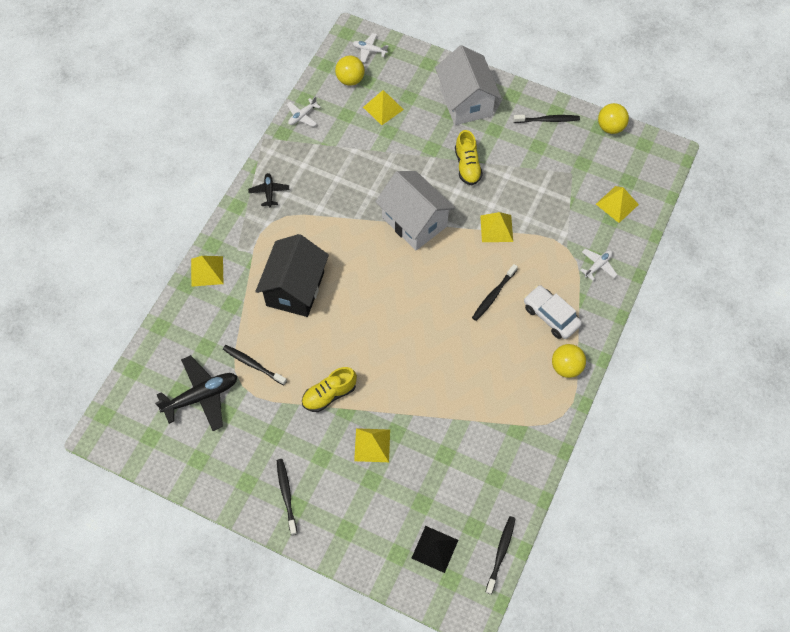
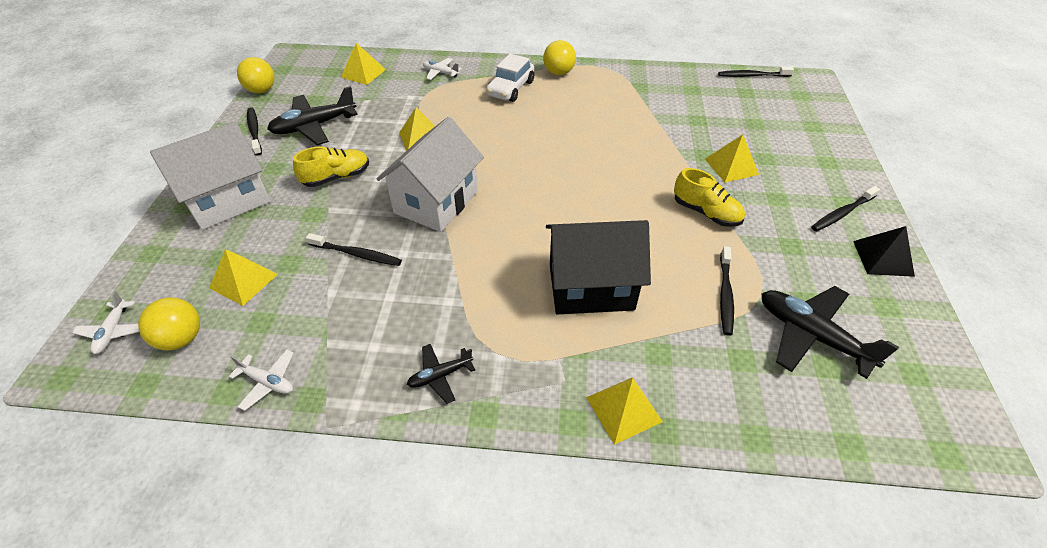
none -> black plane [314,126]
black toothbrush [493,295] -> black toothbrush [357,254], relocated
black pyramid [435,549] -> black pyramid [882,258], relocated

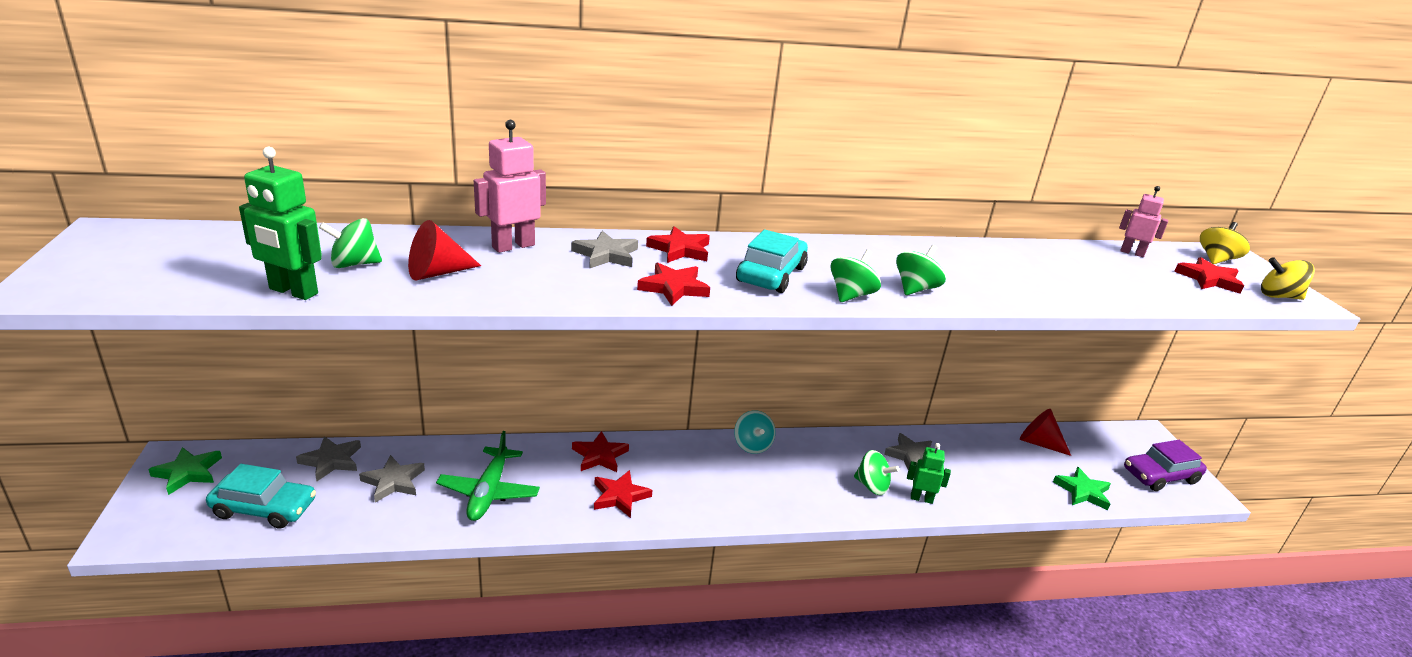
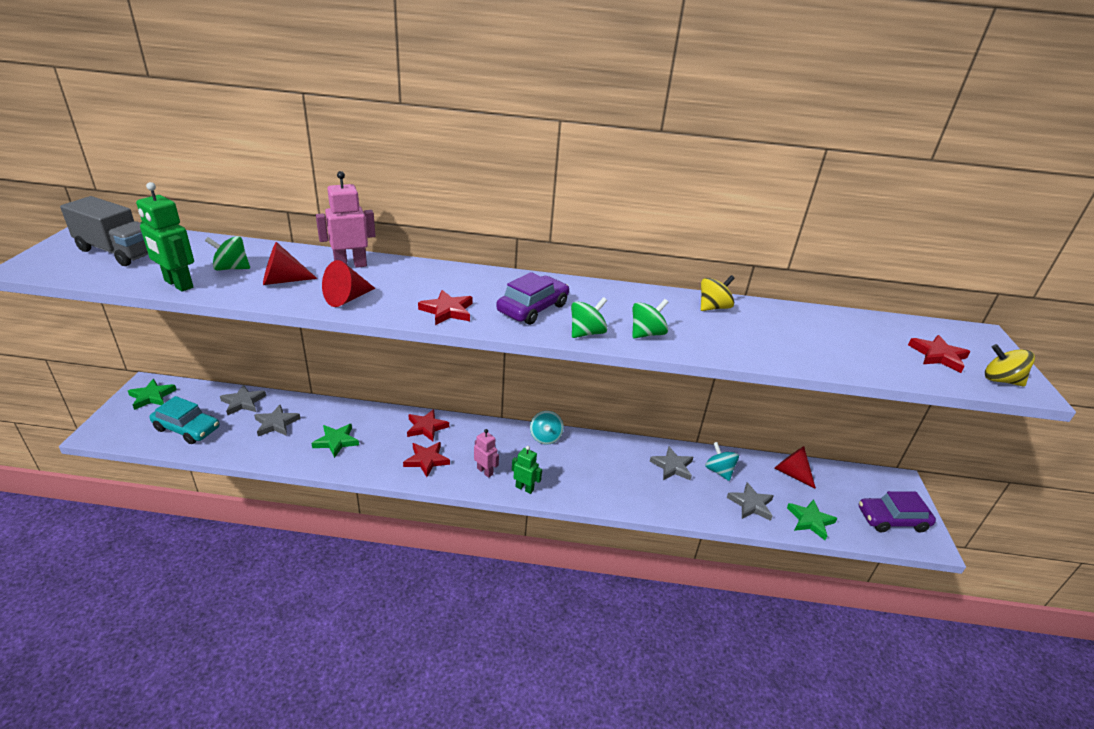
none -> grey truck [118,252]
green plane [489,492] -> green star [336,441]
none -> red cone [347,298]
pink robot [1132,253] -> pink robot [485,471], relocated
turquoise car [771,274] -> purple car [532,308]
green robot [921,498] -> green robot [524,488], relocated
yellow spinning top [1216,260] -> yellow spinning top [713,307], relocated
none -> turquoise spinning top [719,471]
grey star [606,255] -> grey star [751,504], relocated
red star [680,249] -> none
green spinning top [872,486] -> none

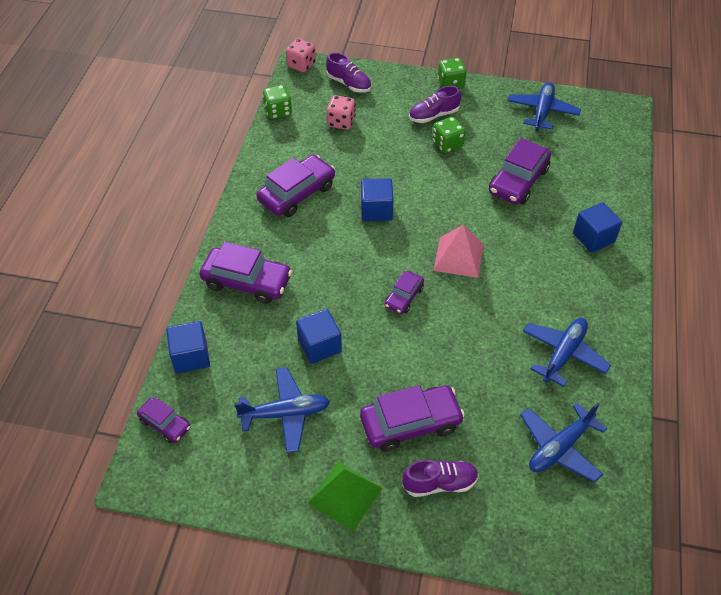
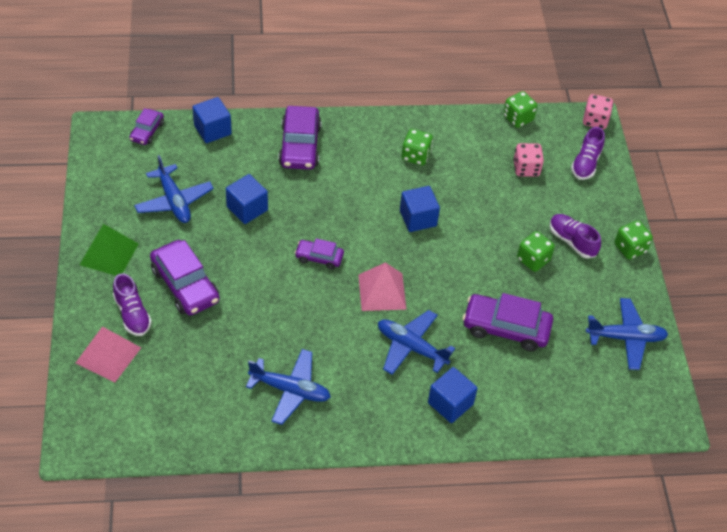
none -> pink pyramid [108,355]
blue plane [560,447] -> blue plane [411,347], relocated
purple car [297,193] -> green dice [416,156]

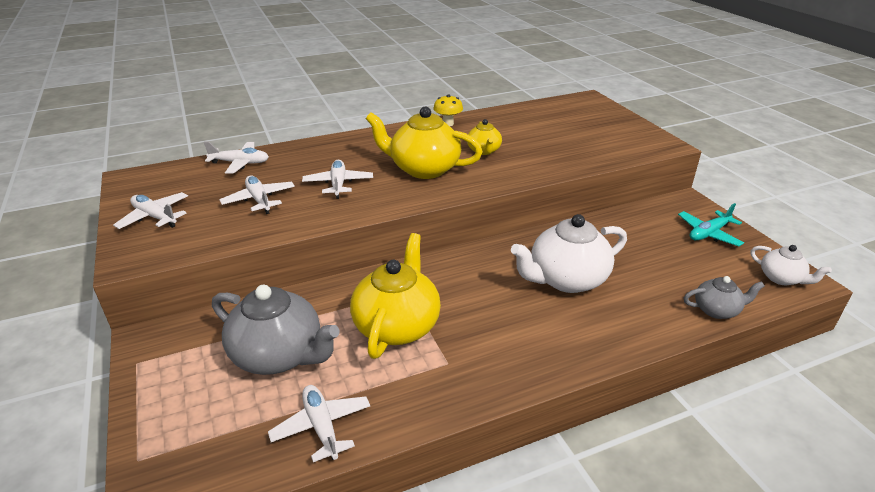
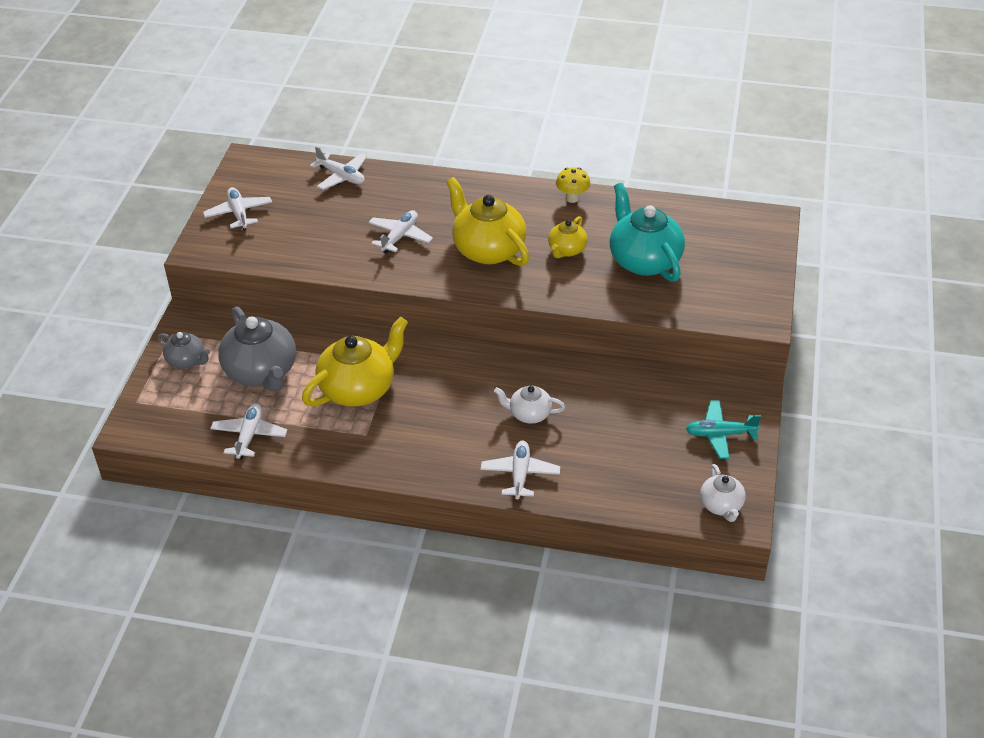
grey teapot [716,310] -> grey teapot [186,360], relocated
white plane [259,200] -> white plane [520,474], relocated
white teapot [566,279] -> white teapot [529,414], x0.53
none -> turquoise teapot [644,260]

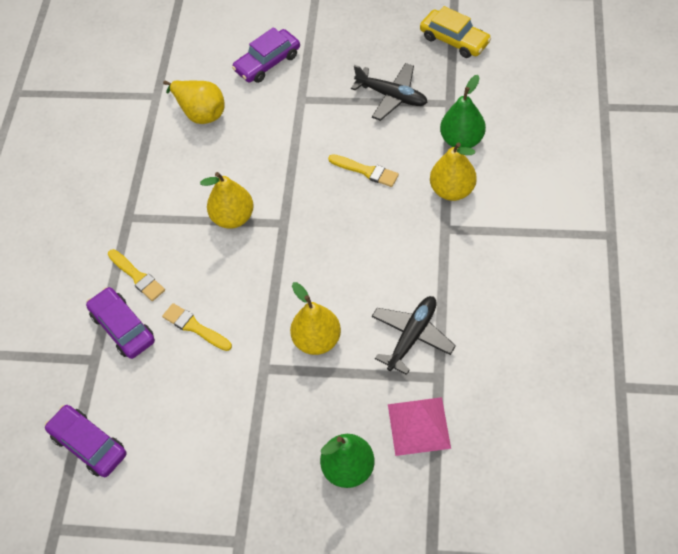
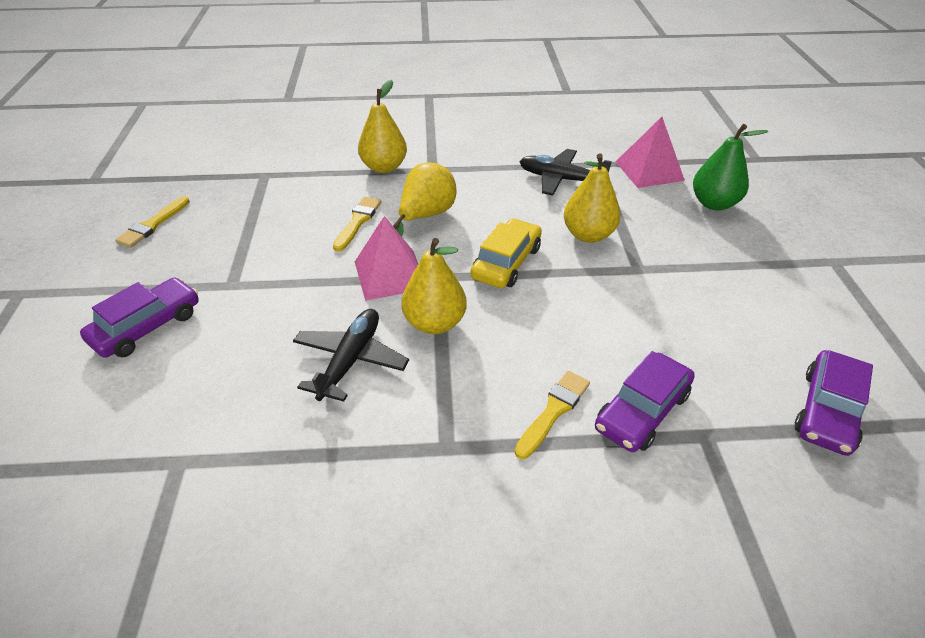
purple car [267,62] -> purple car [147,327], 90 degrees counterclockwise
yellow brush [195,327] -> yellow brush [153,224], relocated
black plane [392,96] -> black plane [350,360], relocated
none -> pink pyramid [390,274]
yellow pear [200,112] -> yellow pear [426,216], relocated
yellow car [454,40] -> yellow car [506,263], relocated
green pear [462,140] -> none

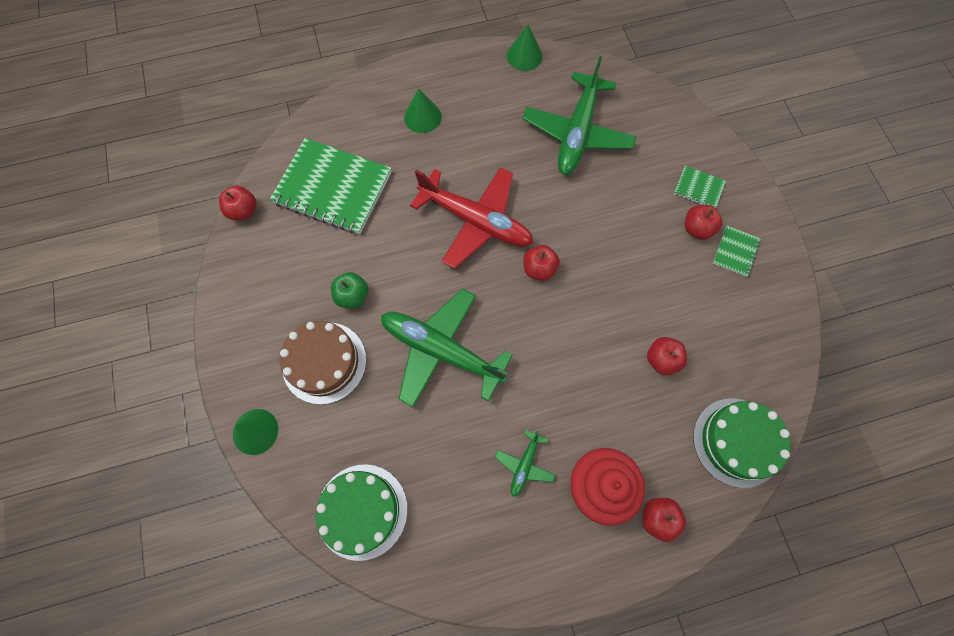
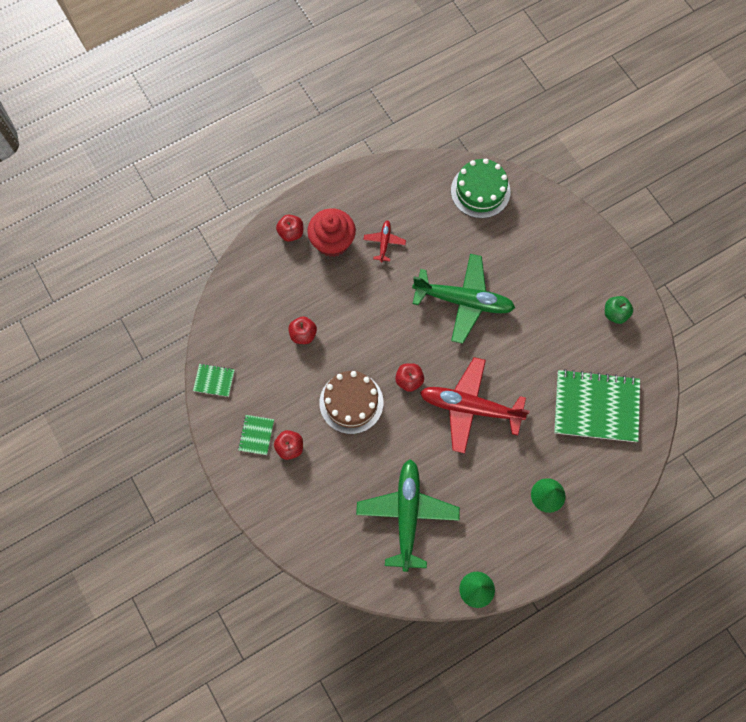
green notebook [698,188] -> green notebook [214,380], relocated
brown cake [324,362] -> brown cake [351,402], relocated
green plane [524,465] -> red plane [384,242]
green apple [352,296] -> green apple [615,314], relocated
red apple [243,211] -> none
green cone [255,431] -> none
green cake [737,442] -> none

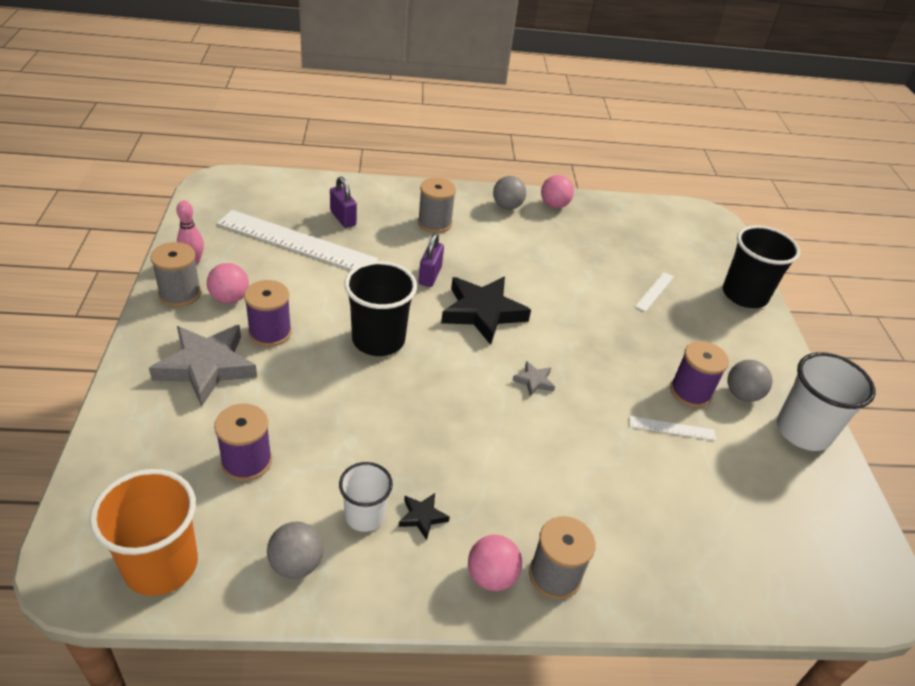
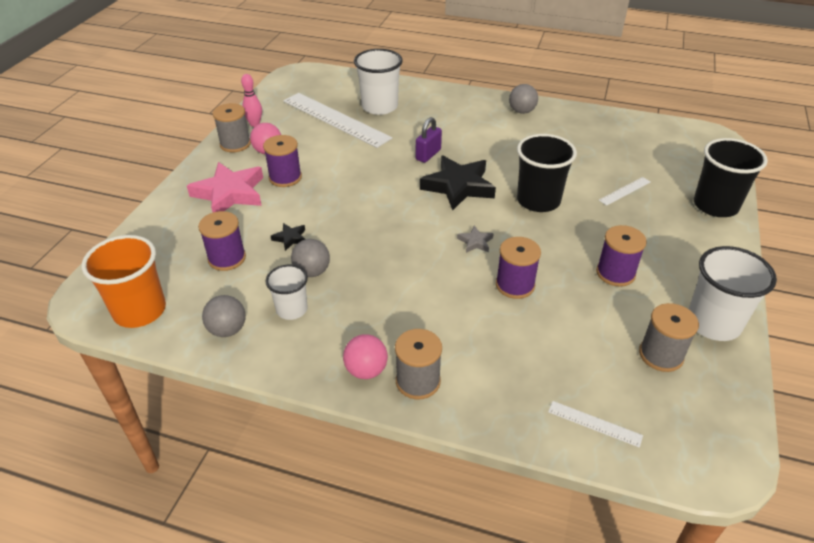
grey star [206,367] -> pink star [230,193]
black star [422,517] -> black star [290,238], relocated
grey ball [742,394] -> grey ball [312,272], relocated
purple padlock [343,218] -> white cup [379,107]
none -> purple spool [515,285]
black cup [378,340] -> black cup [538,201], relocated
white ruler [672,428] -> white ruler [594,424], relocated
grey spool [434,223] -> grey spool [661,355], relocated
pink ball [554,205] -> none

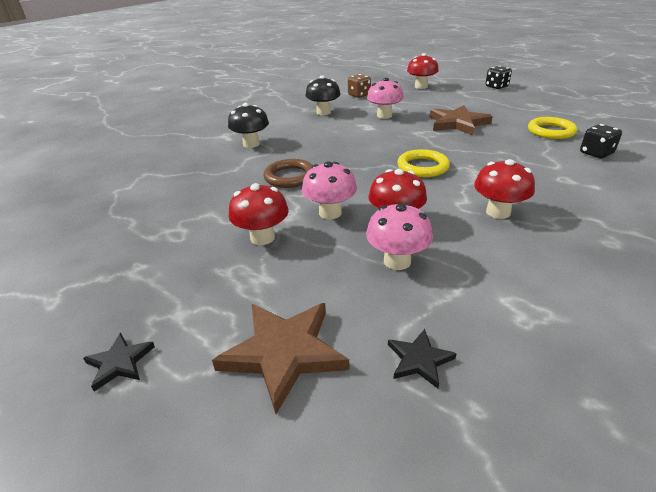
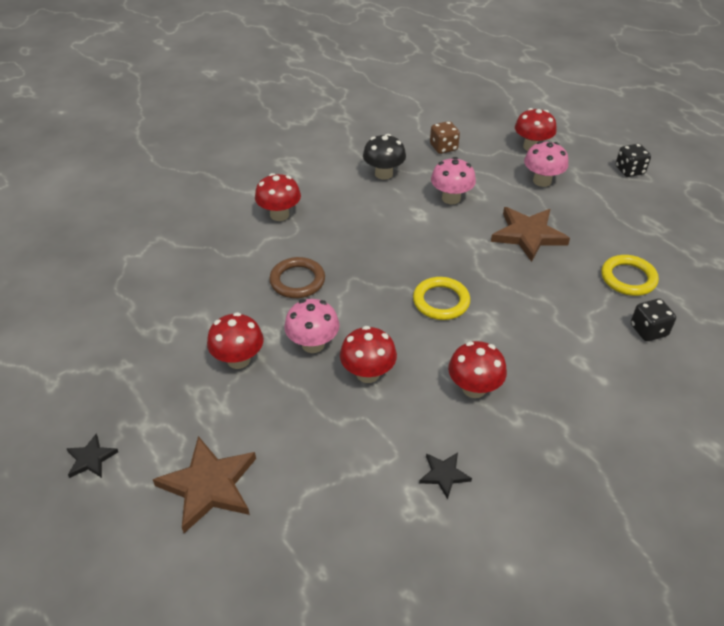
black mushroom [251,144] -> red mushroom [279,215]
black star [419,360] -> black star [444,475], relocated
pink mushroom [397,261] -> pink mushroom [542,181], relocated

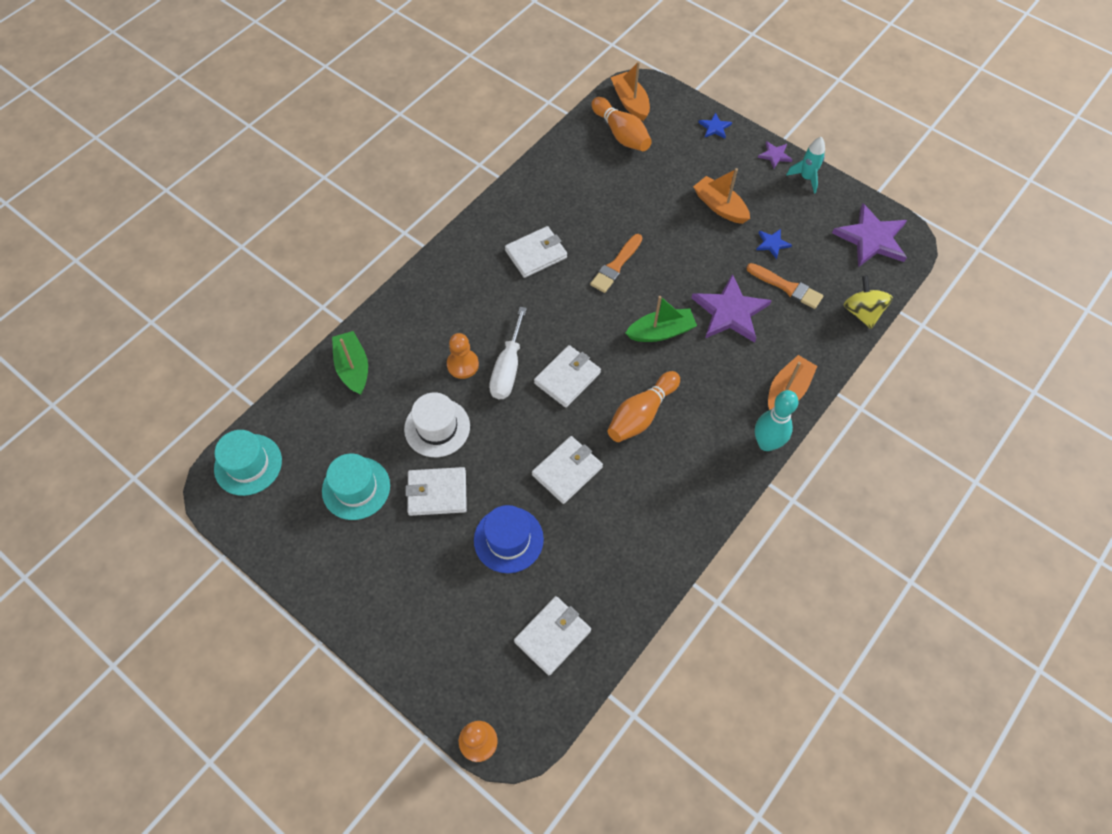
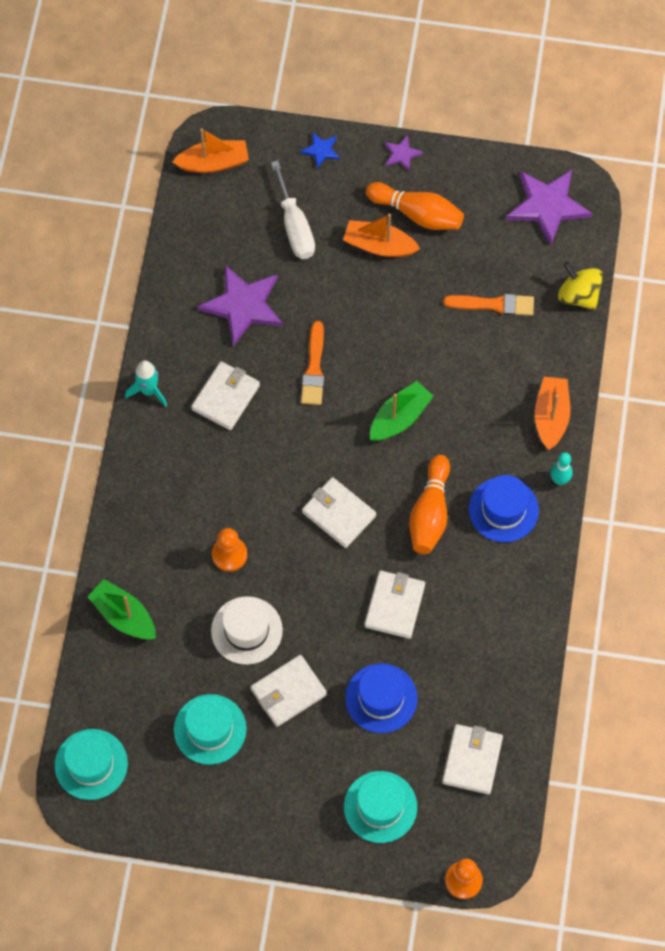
turquoise rocket [806,178] -> turquoise rocket [148,391], relocated
orange boat [630,102] -> orange boat [213,163], 135 degrees clockwise
purple star [730,312] -> purple star [243,305], relocated
white screwdriver [508,368] -> white screwdriver [295,226], relocated
white wallet [567,378] -> white wallet [338,514], 60 degrees counterclockwise
none -> turquoise hat [380,807]
orange bowling pin [621,134] -> orange bowling pin [417,214], relocated
none -> blue hat [503,509]
turquoise bowling pin [766,443] -> turquoise bowling pin [559,480], x0.59
blue star [772,244] -> none

